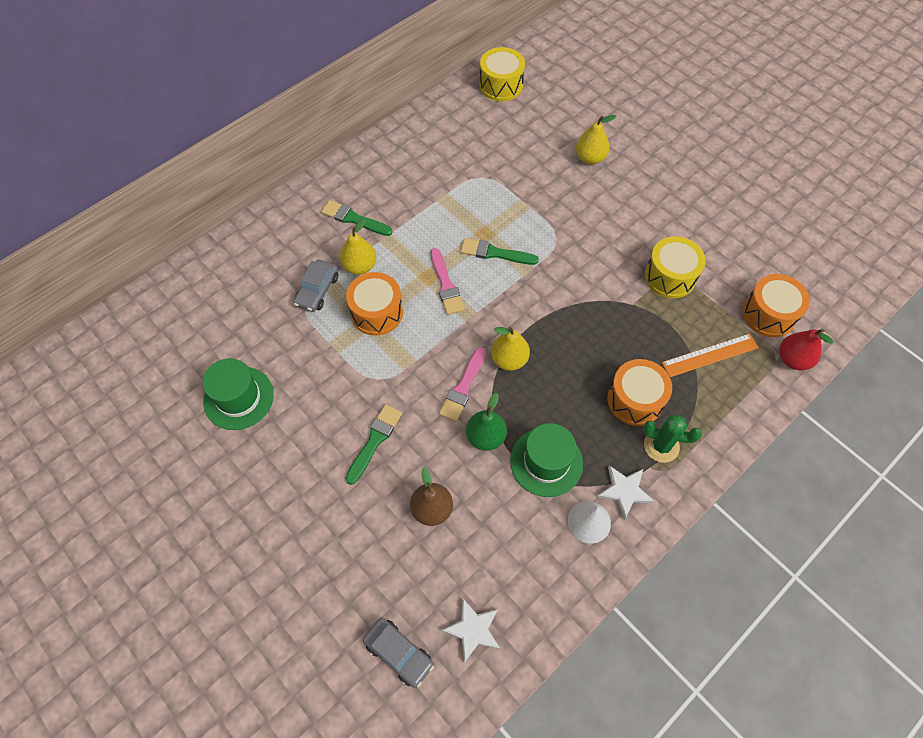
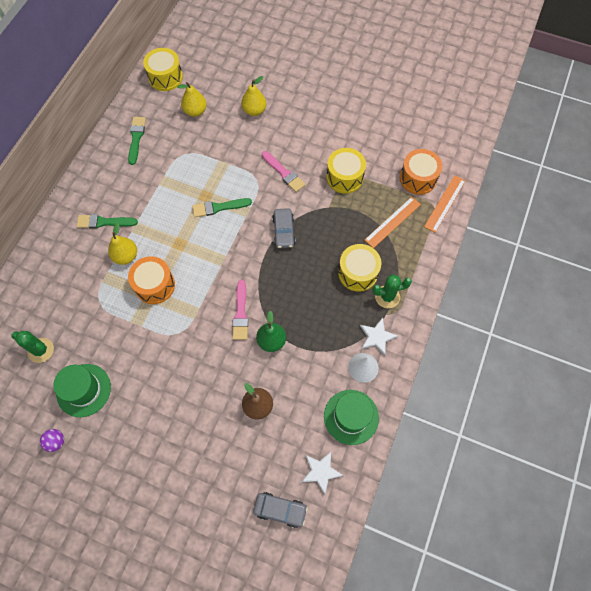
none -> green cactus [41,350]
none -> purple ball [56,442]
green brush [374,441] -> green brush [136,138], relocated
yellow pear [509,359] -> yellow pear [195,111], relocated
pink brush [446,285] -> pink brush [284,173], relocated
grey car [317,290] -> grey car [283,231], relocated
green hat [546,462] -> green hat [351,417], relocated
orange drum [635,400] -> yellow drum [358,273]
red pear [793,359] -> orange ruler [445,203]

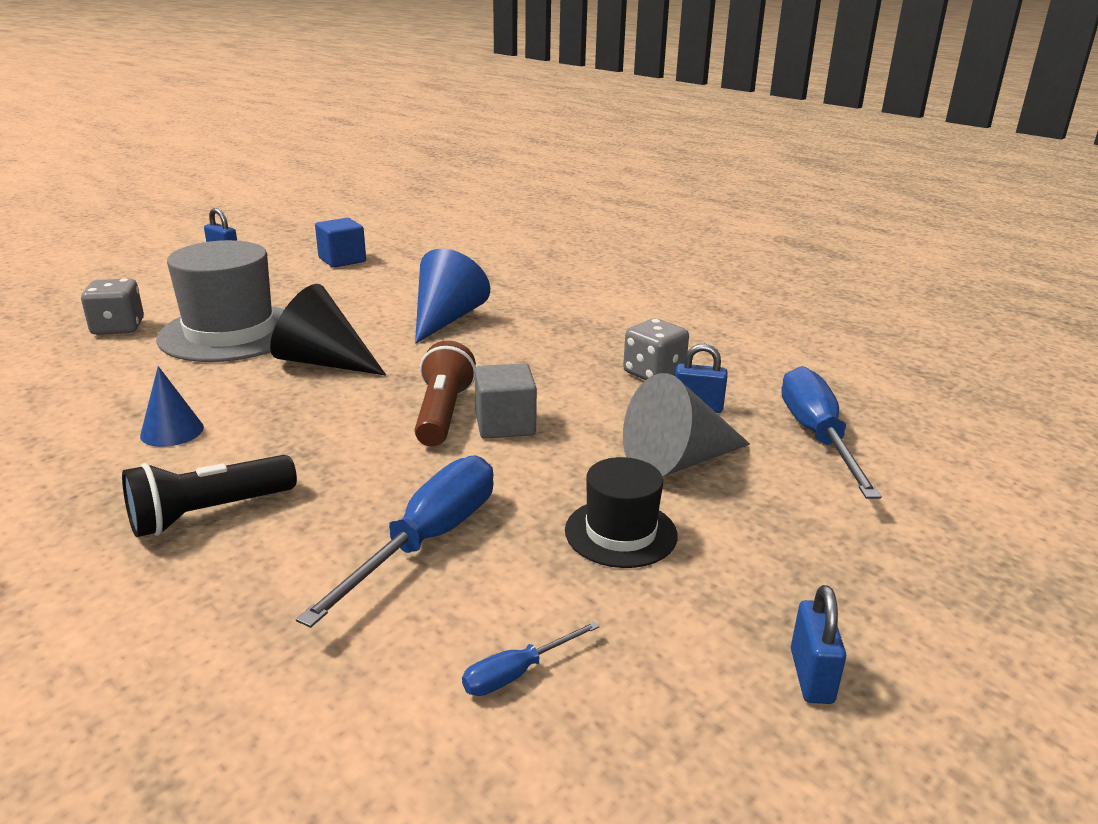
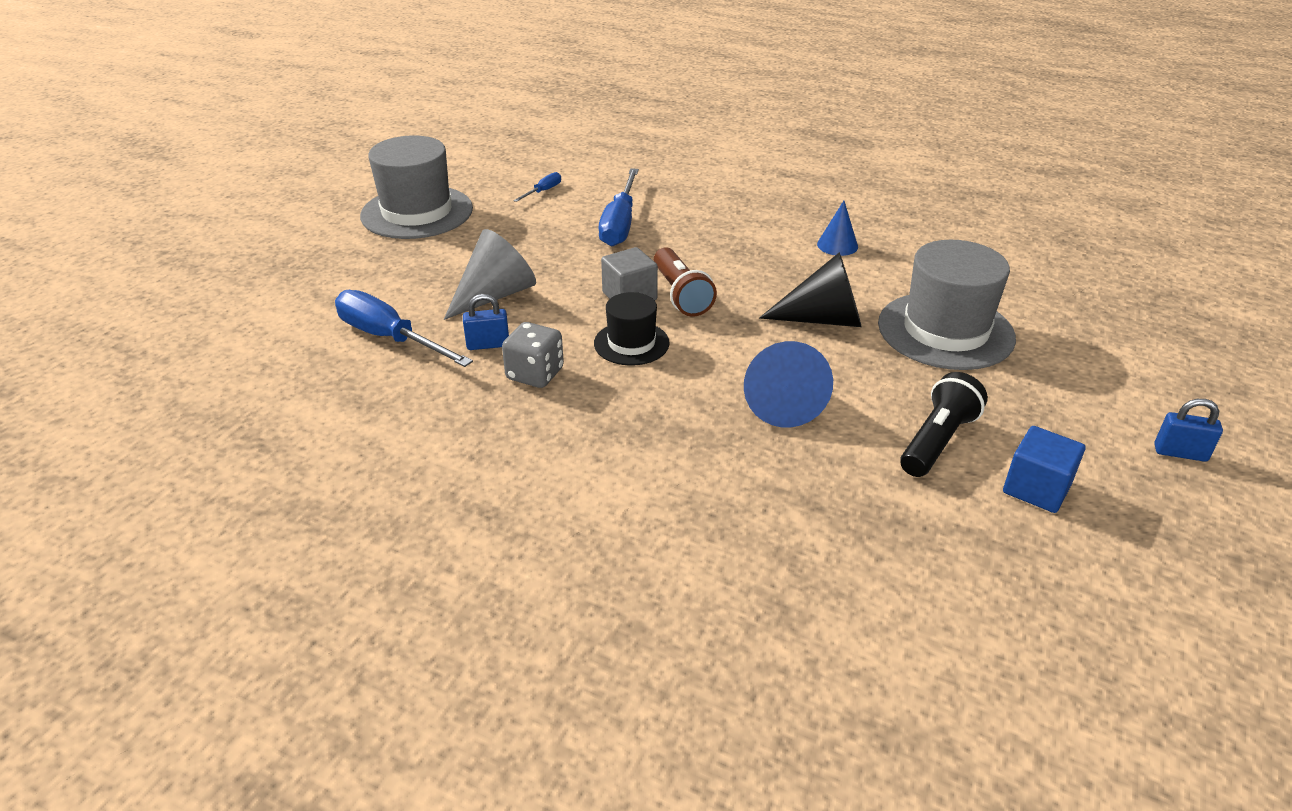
blue screwdriver [817,436] -> blue screwdriver [390,338], 150 degrees clockwise
blue padlock [811,676] -> grey hat [417,212]
black hat [620,533] -> black hat [631,343], relocated
black flashlight [208,514] -> black flashlight [937,441], relocated
grey dice [118,328] -> none

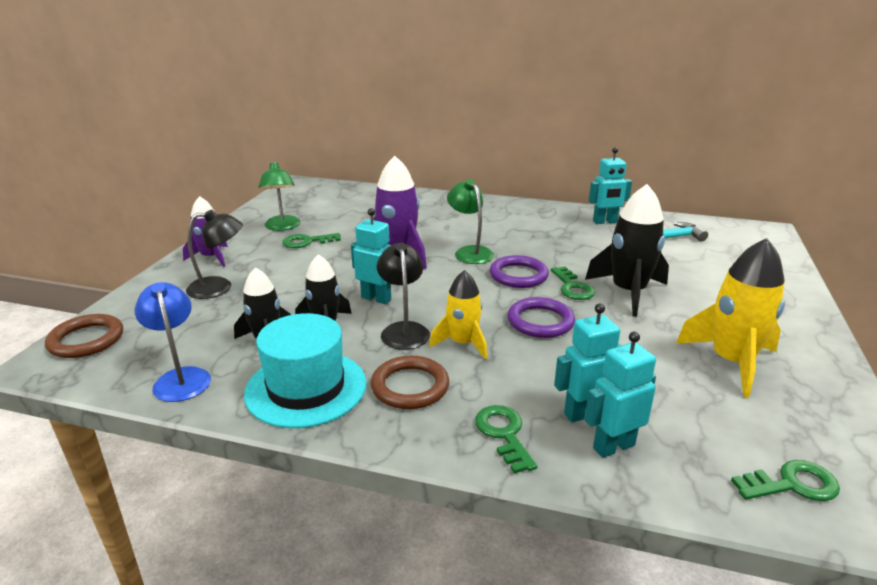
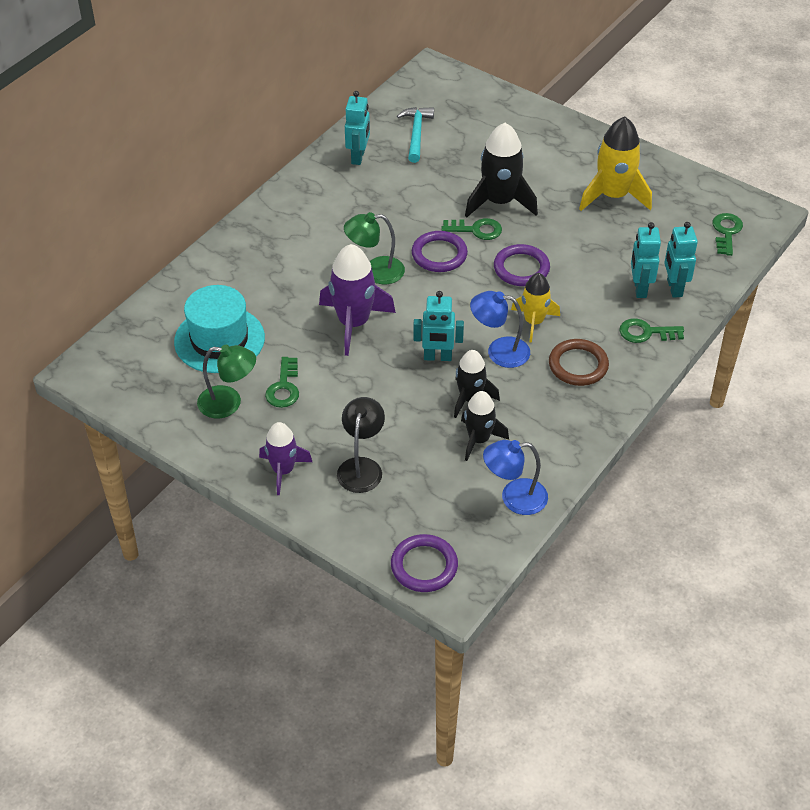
turquoise hat [306,388] -> turquoise hat [219,340], relocated
brown ring [86,340] -> purple ring [424,566]
turquoise robot [376,298] -> turquoise robot [437,357], 135 degrees counterclockwise
black lamp [404,330] -> blue lamp [499,351]

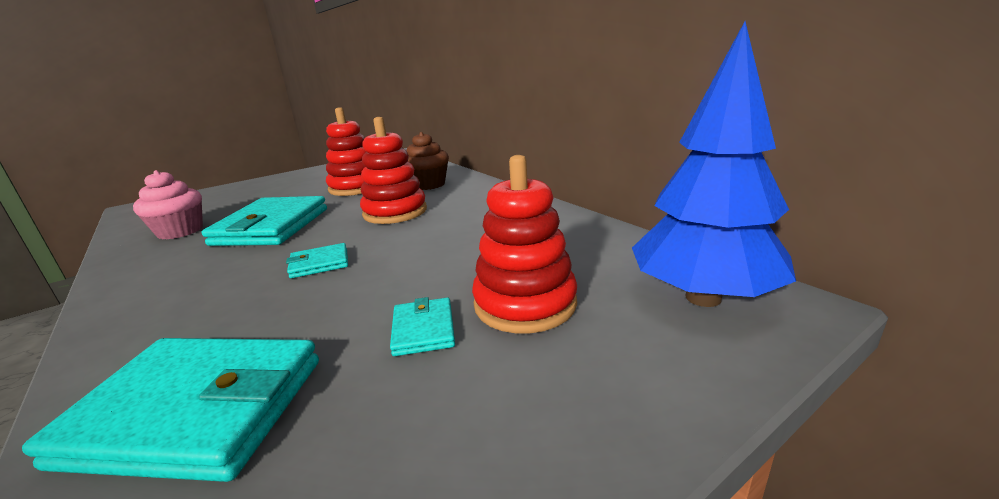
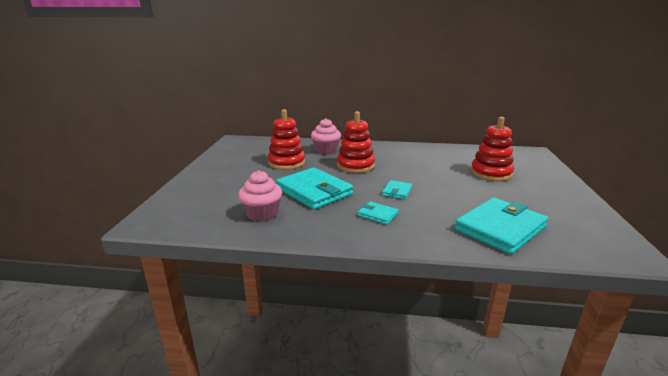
brown cupcake [428,185] -> pink cupcake [326,150]
turquoise wallet [423,330] -> turquoise wallet [377,215], relocated
blue tree [703,297] -> none

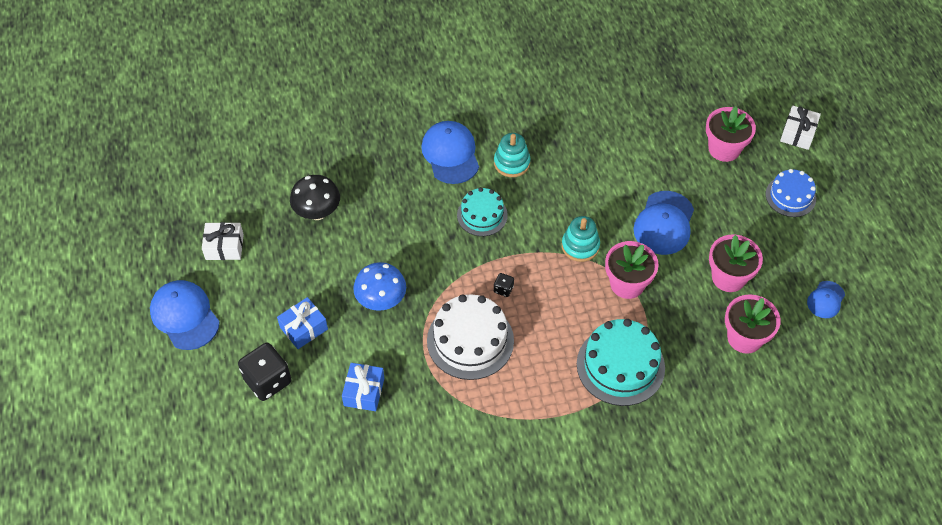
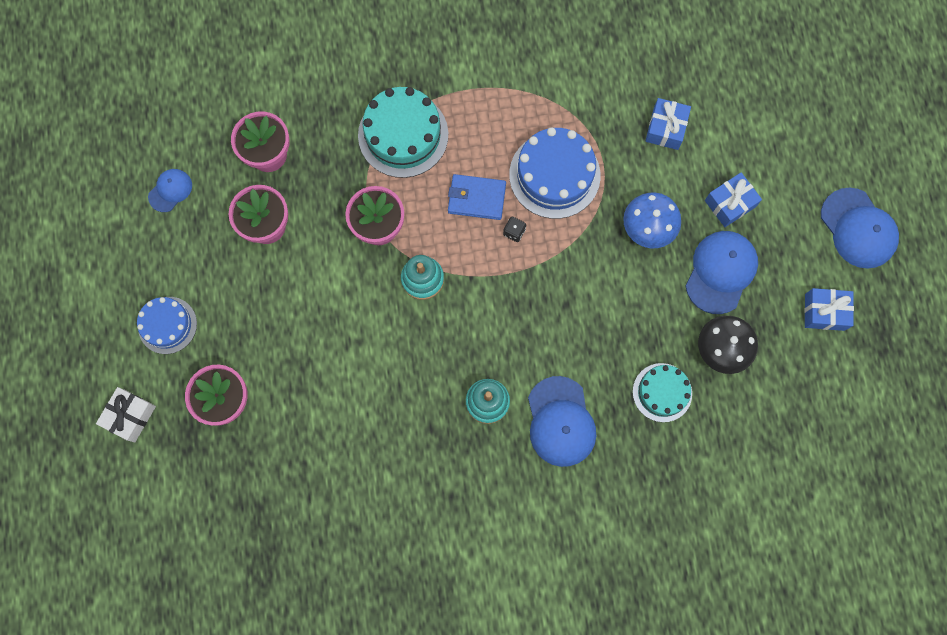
none -> blue wallet [476,198]
white cake [470,340] -> blue cake [554,175]
turquoise cake [482,215] -> turquoise cake [662,392], relocated
blue cap [664,223] -> blue cap [721,272], relocated
white gift [224,247] -> blue gift [824,312]
black dice [267,380] -> none

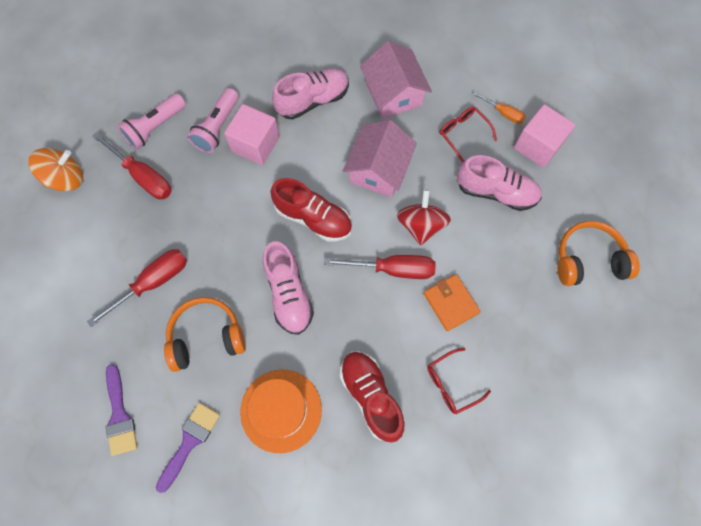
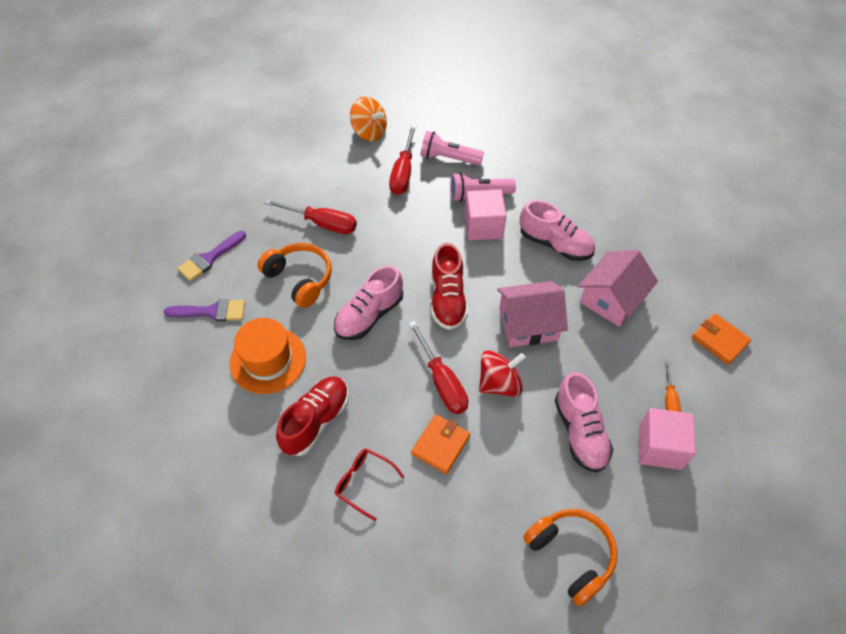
none -> orange wallet [719,340]
red glasses [463,134] -> none

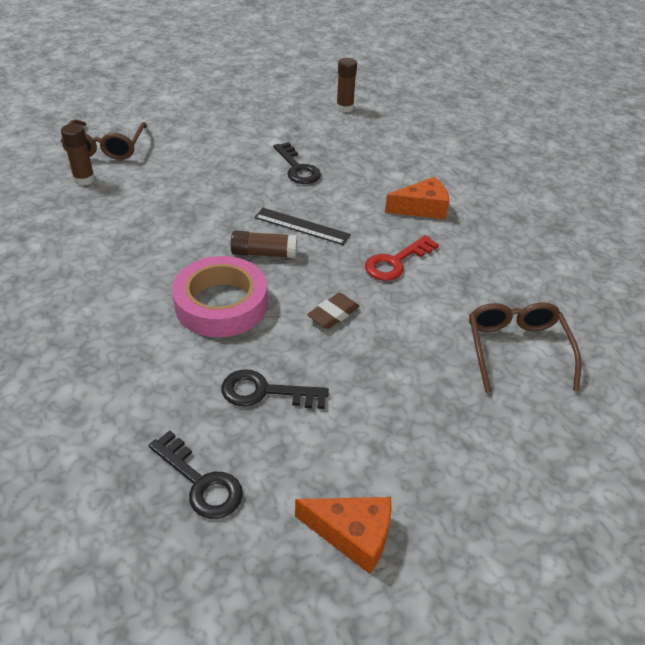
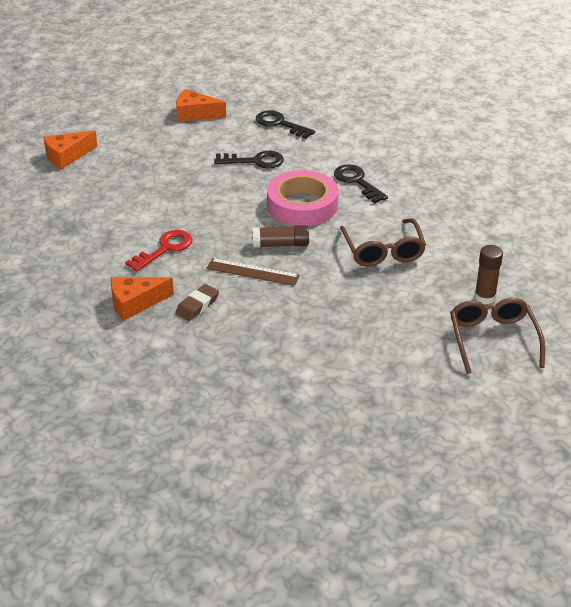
none -> orange cheese [67,156]
brown eraser [333,314] -> brown eraser [197,305], relocated
black ruler [302,226] -> brown ruler [252,272]
black key [297,168] -> black key [357,182], relocated
brown glasses [517,350] -> brown glasses [383,250], relocated
brown glue stick [344,108] -> none

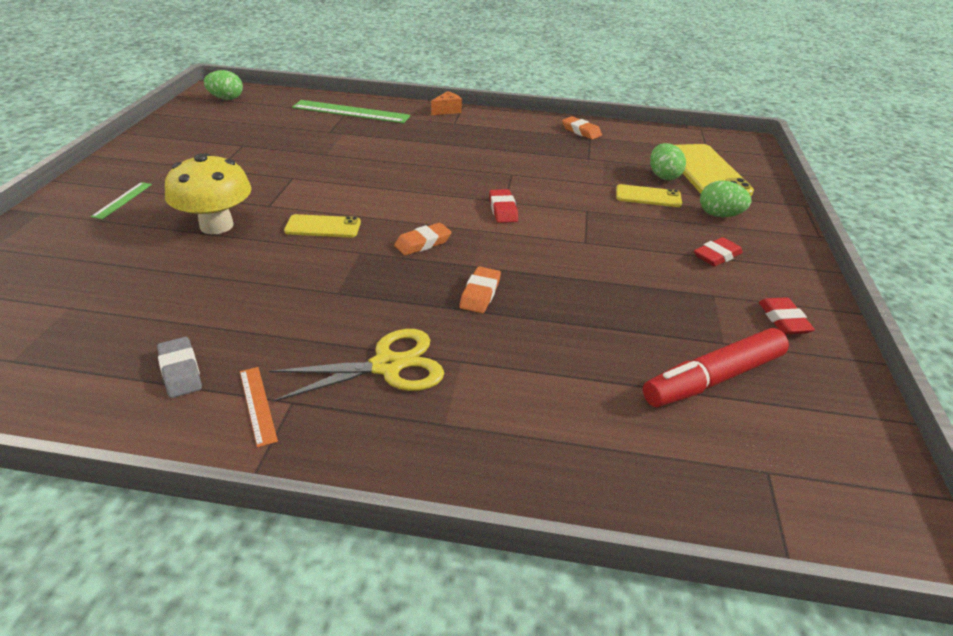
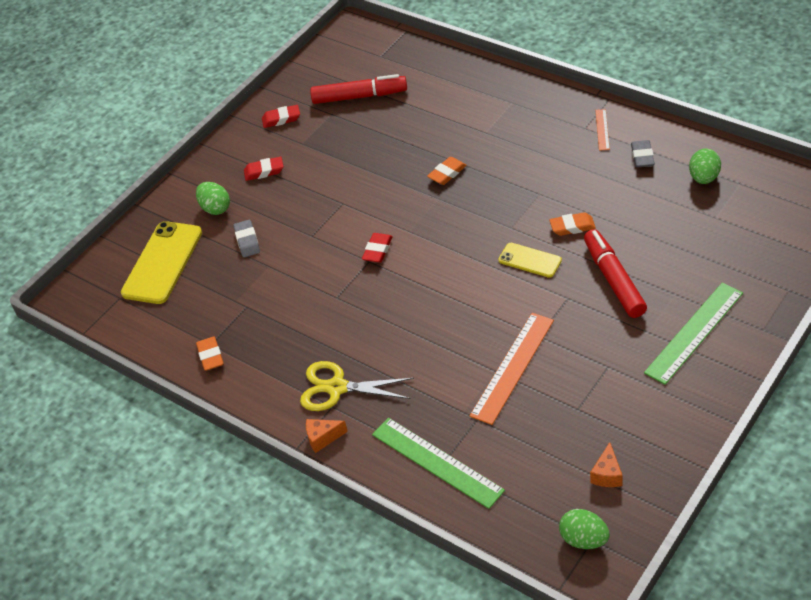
yellow phone [648,196] -> grey eraser [247,241]
red eraser [783,320] -> red eraser [281,119], 60 degrees clockwise
yellow scissors [388,366] -> yellow scissors [336,387], relocated
none -> orange ruler [512,367]
orange eraser [423,243] -> orange eraser [572,227], relocated
yellow mushroom [216,226] -> red marker [614,279]
none -> orange cheese [607,474]
green ruler [122,200] -> green ruler [694,332], x2.05
green egg [663,176] -> green egg [704,178], relocated

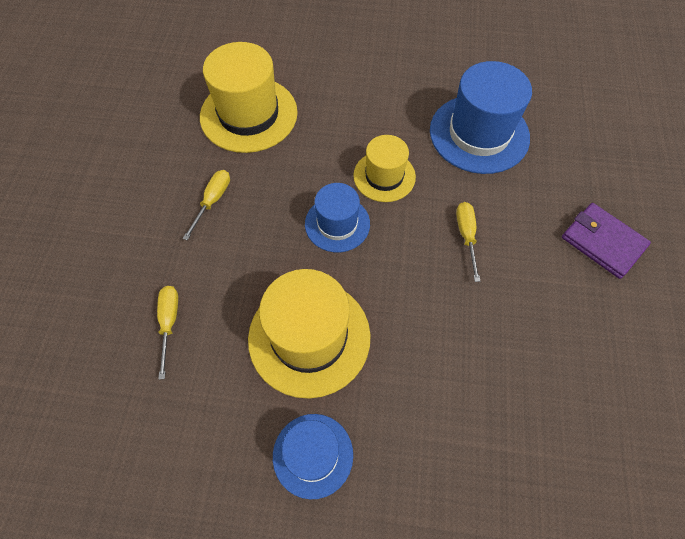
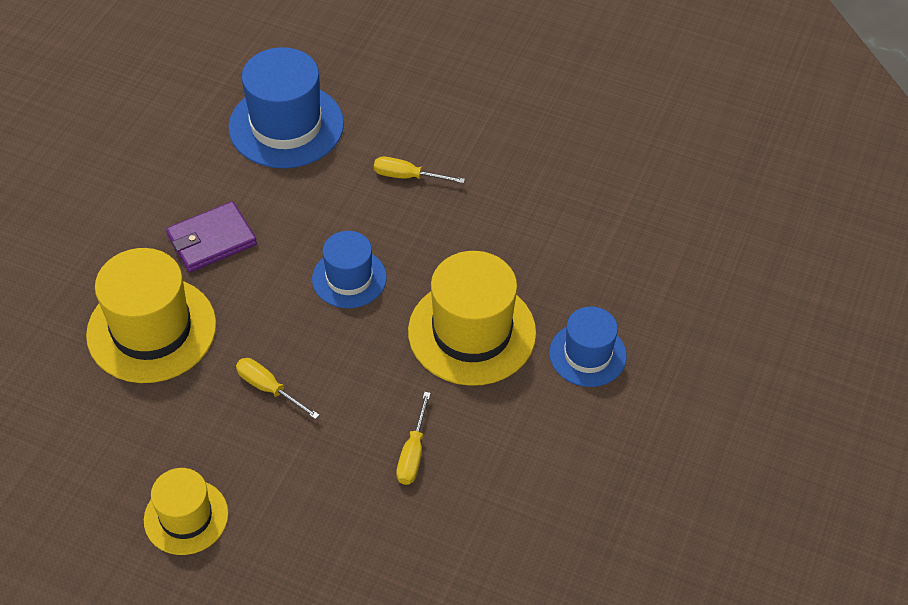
yellow hat [384,176] -> yellow hat [186,517], relocated
purple wallet [602,242] -> purple wallet [211,240], relocated
yellow screwdriver [169,323] -> yellow screwdriver [413,453], 90 degrees counterclockwise

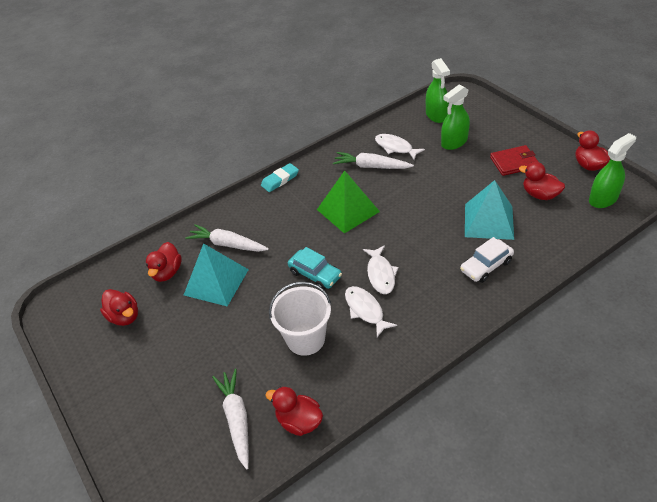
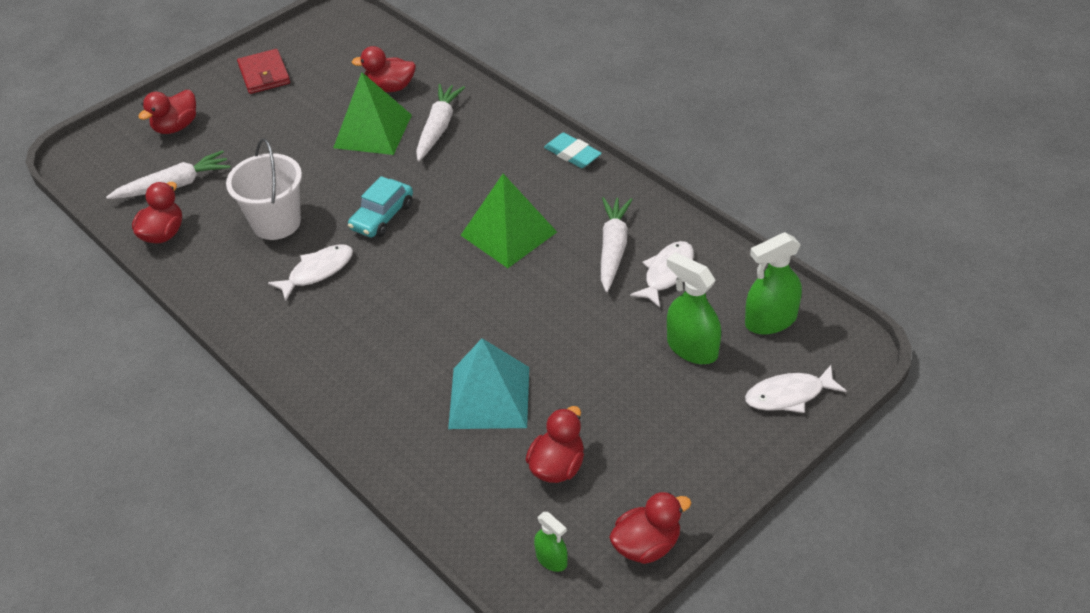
red duck [124,316] -> red duck [176,127], relocated
red wallet [514,162] -> red wallet [264,74], relocated
turquoise pyramid [216,282] -> green pyramid [373,131]
green spray bottle [603,199] -> green spray bottle [551,559], x0.56
white fish [380,274] -> white fish [789,395], relocated
white car [486,266] -> none

